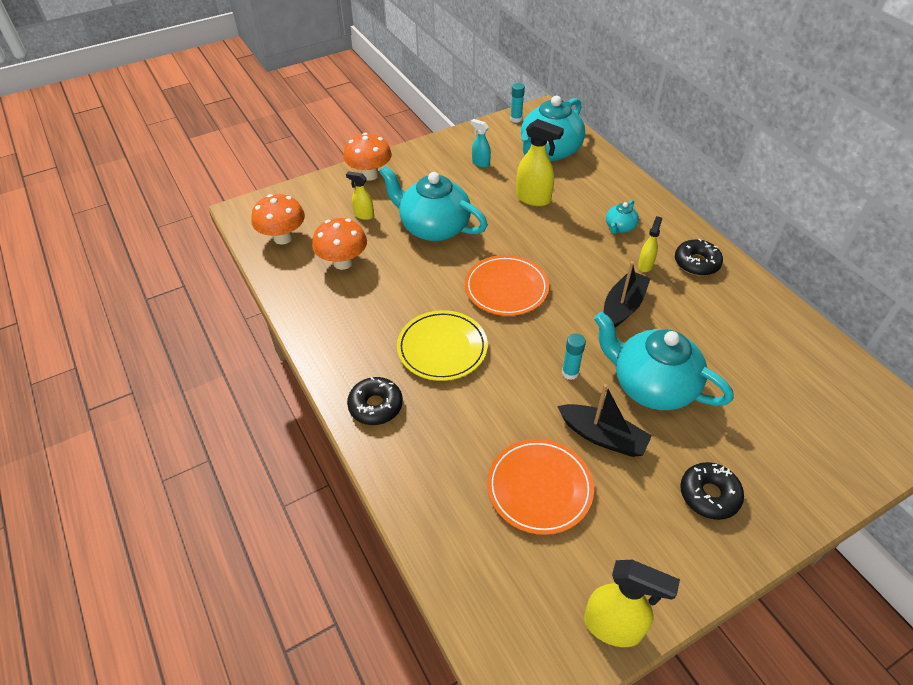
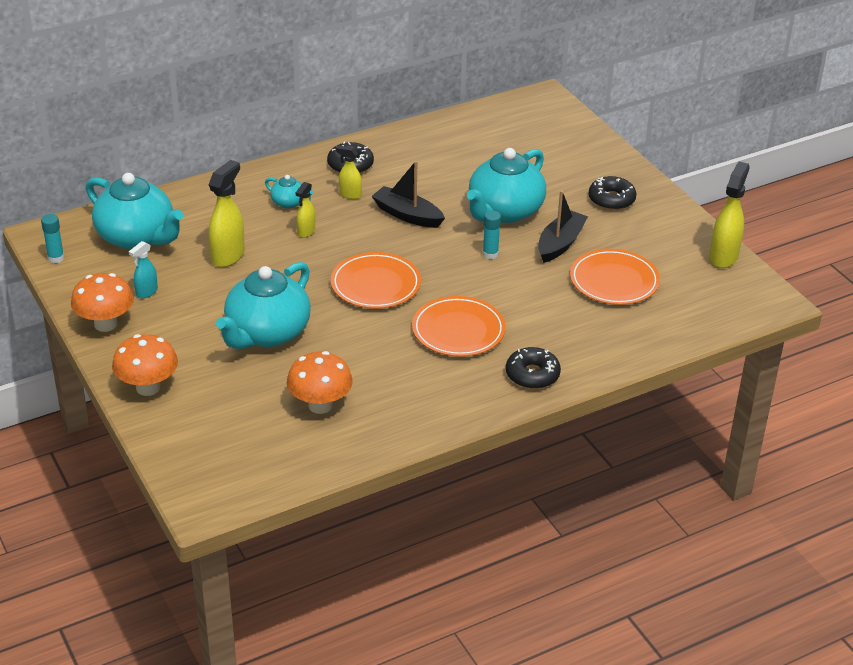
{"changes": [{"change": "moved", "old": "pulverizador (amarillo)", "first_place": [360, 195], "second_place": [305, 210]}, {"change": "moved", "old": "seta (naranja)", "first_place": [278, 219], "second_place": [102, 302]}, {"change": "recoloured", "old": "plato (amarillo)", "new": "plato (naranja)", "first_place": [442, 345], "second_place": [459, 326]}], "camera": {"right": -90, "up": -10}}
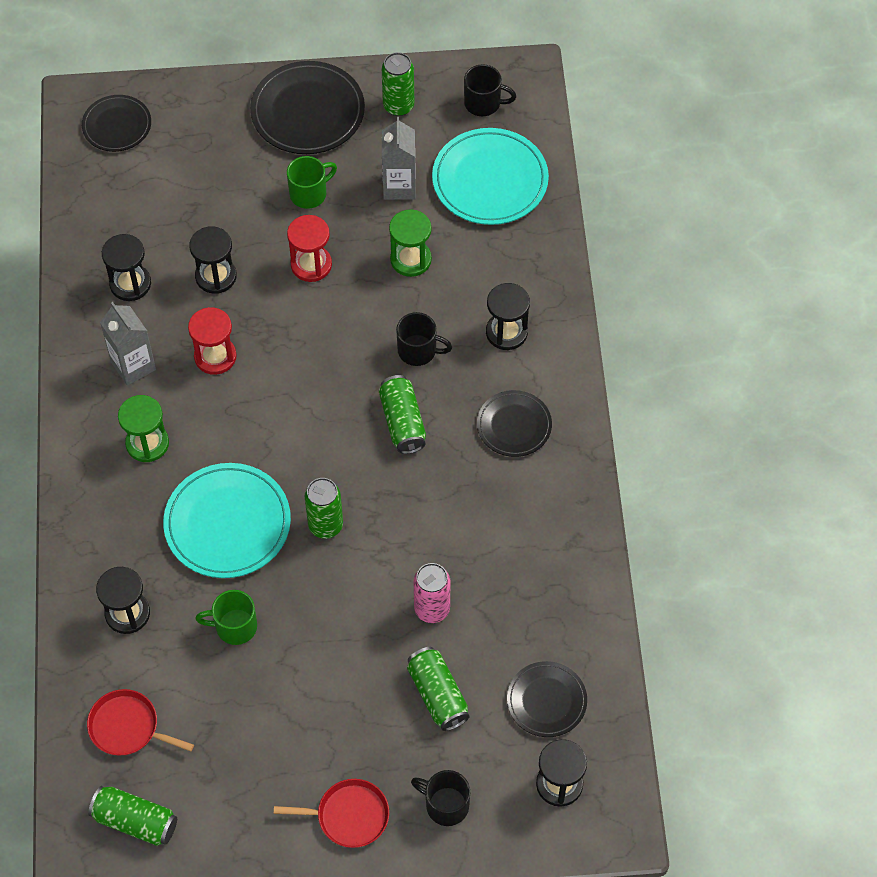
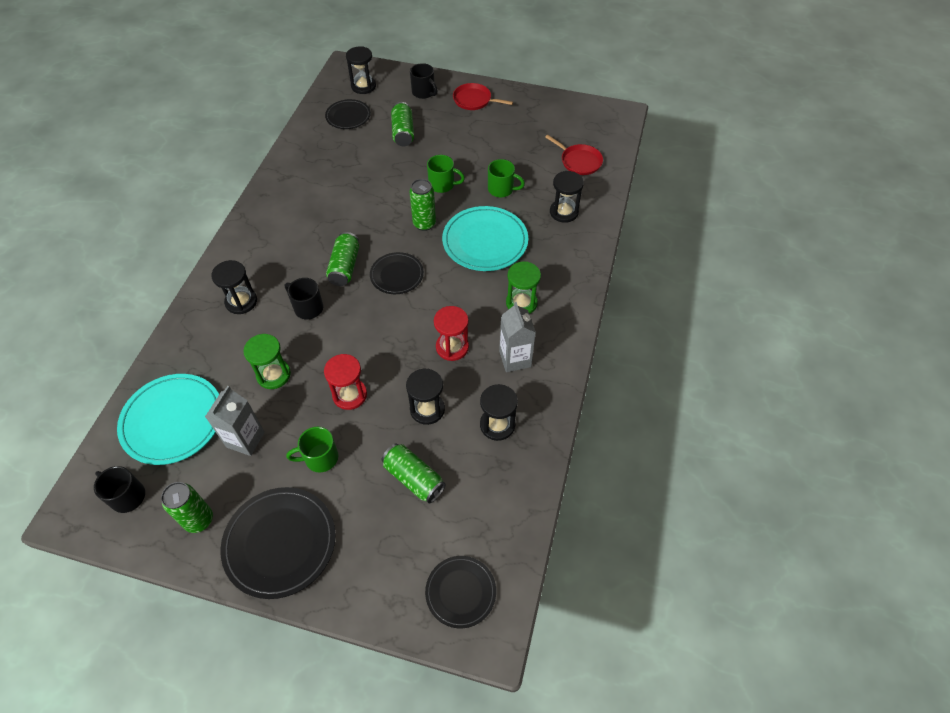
{"changes": [{"change": "moved", "old": "plato (negro)", "first_place": [514, 423], "second_place": [397, 273]}, {"change": "removed", "old": "lata (rosa)", "first_place": [432, 593]}, {"change": "moved", "old": "lata (verde)", "first_place": [132, 816], "second_place": [414, 473]}, {"change": "added", "new": "taza (verde)", "second_place": [446, 174]}], "camera": {"right": -160, "up": -5}}
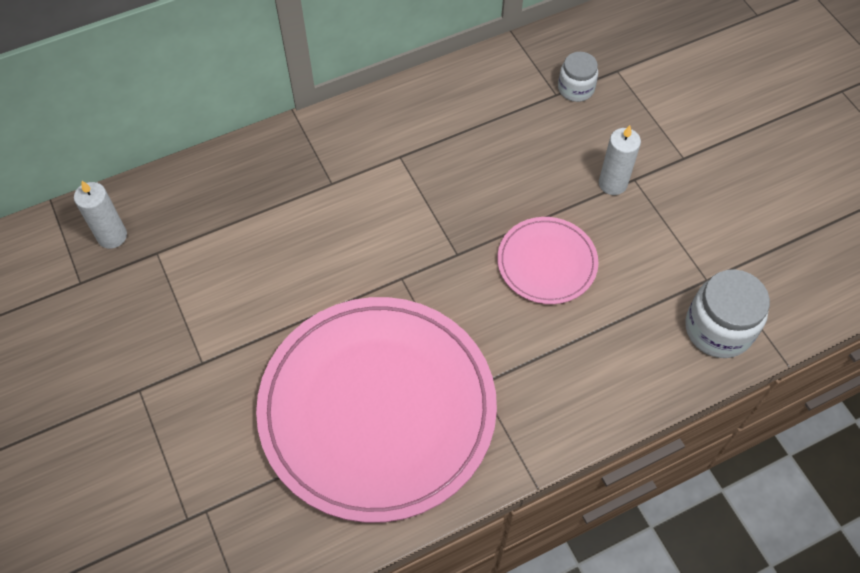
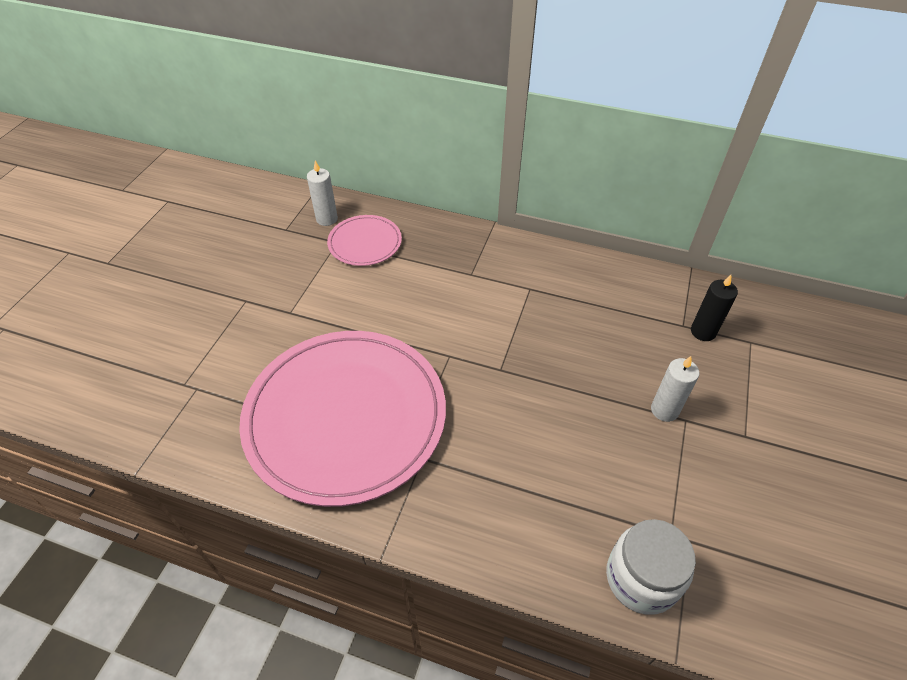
{"changes": [{"change": "replaced", "old": "tarro (blanco)", "new": "vela (negro)", "first_place": [578, 77], "second_place": [714, 308]}, {"change": "moved", "old": "plato (rosa)", "first_place": [547, 260], "second_place": [364, 240]}], "camera": {"right": 45, "up": -10}}
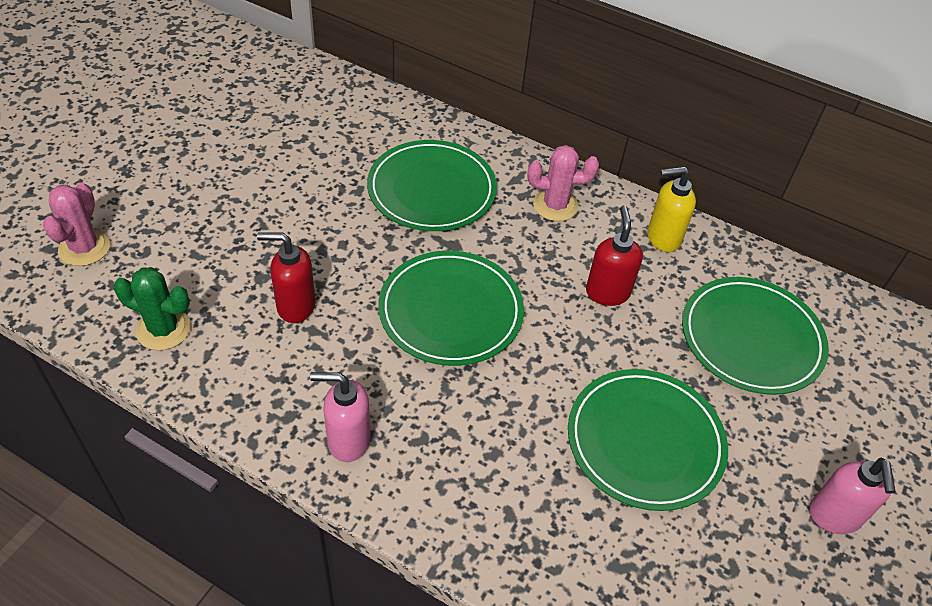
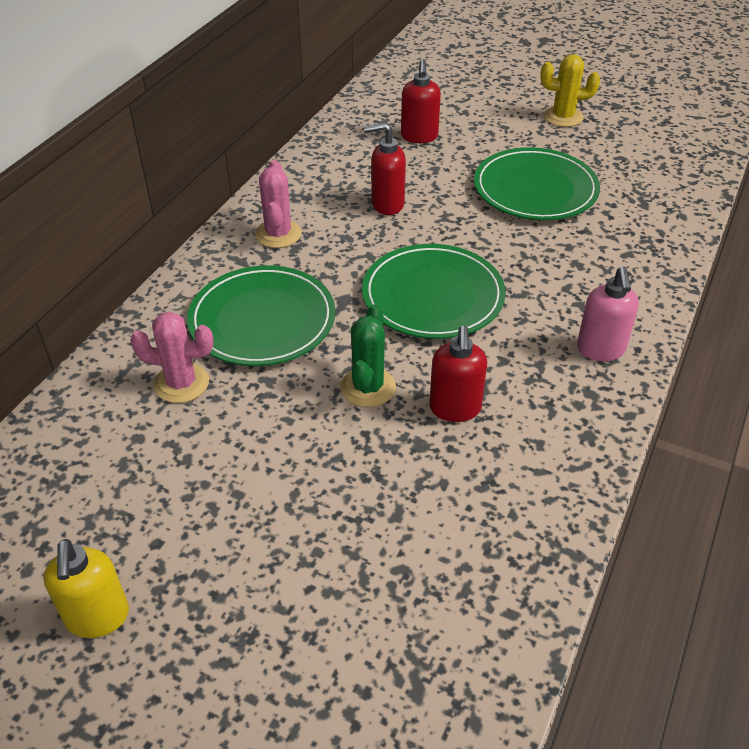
{"changes": [{"change": "moved", "old": "dispensador de jabón (amarillo)", "first_place": [671, 209], "second_place": [86, 588]}, {"change": "moved", "old": "cactus (rosa)", "first_place": [76, 224], "second_place": [172, 357]}, {"change": "moved", "old": "cactus (verde)", "first_place": [152, 308], "second_place": [368, 355]}, {"change": "replaced", "old": "plato (verde)", "new": "dispensador de jabón (rojo)", "first_place": [755, 336], "second_place": [421, 101]}, {"change": "replaced", "old": "dispensador de jabón (rosa)", "new": "cactus (amarillo)", "first_place": [852, 496], "second_place": [570, 90]}], "camera": {"right": -90, "up": -5}}
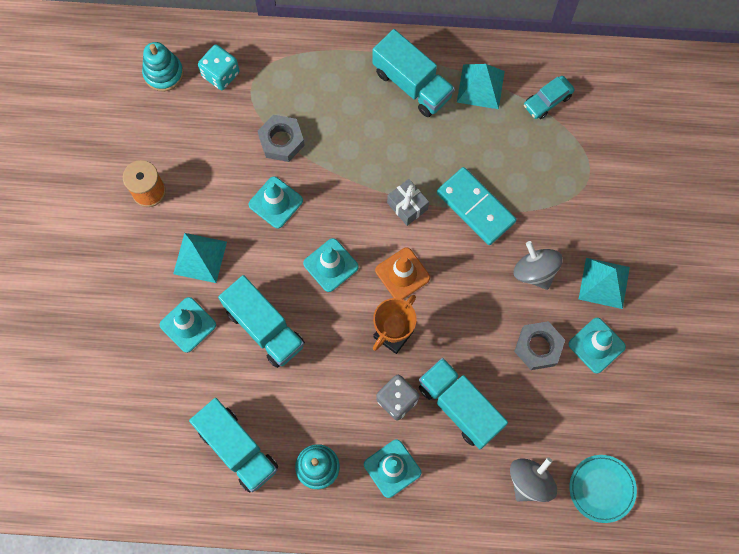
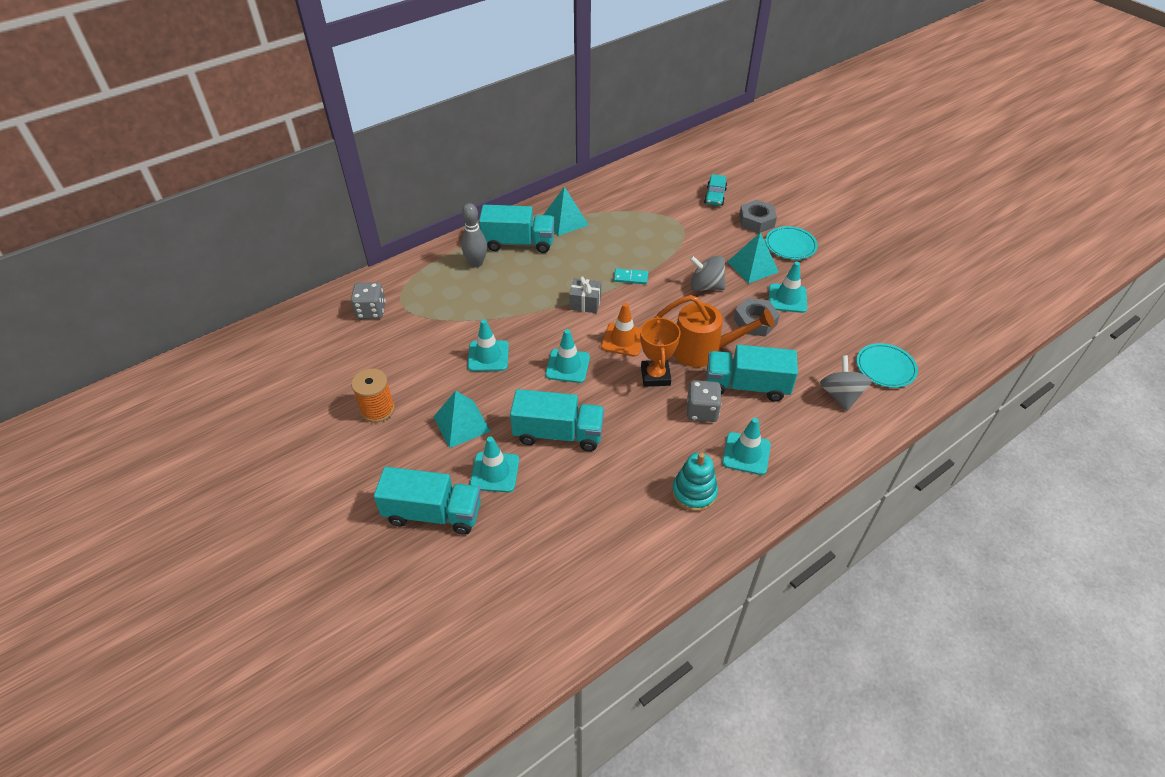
{"changes": [{"change": "removed", "old": "juguete apilable (turquesa)", "first_place": [163, 67]}, {"change": "recoloured", "old": "dado (turquesa)", "new": "dado (gris)", "first_place": [219, 67], "second_place": [368, 300]}, {"change": "moved", "old": "coche (turquesa)", "first_place": [549, 97], "second_place": [715, 190]}, {"change": "moved", "old": "tuerca (gris)", "first_place": [281, 138], "second_place": [758, 216]}, {"change": "resized", "old": "ficha de dominó (turquesa)", "first_place": [476, 206], "second_place": [631, 276], "factor": 0.5}, {"change": "moved", "old": "camión (turquesa)", "first_place": [233, 445], "second_place": [427, 501]}, {"change": "added", "new": "bolo (gris)", "second_place": [474, 235]}, {"change": "added", "new": "plato (turquesa)", "second_place": [791, 243]}, {"change": "added", "new": "regadera (naranja)", "second_place": [715, 331]}], "camera": {"right": -40, "up": -25}}
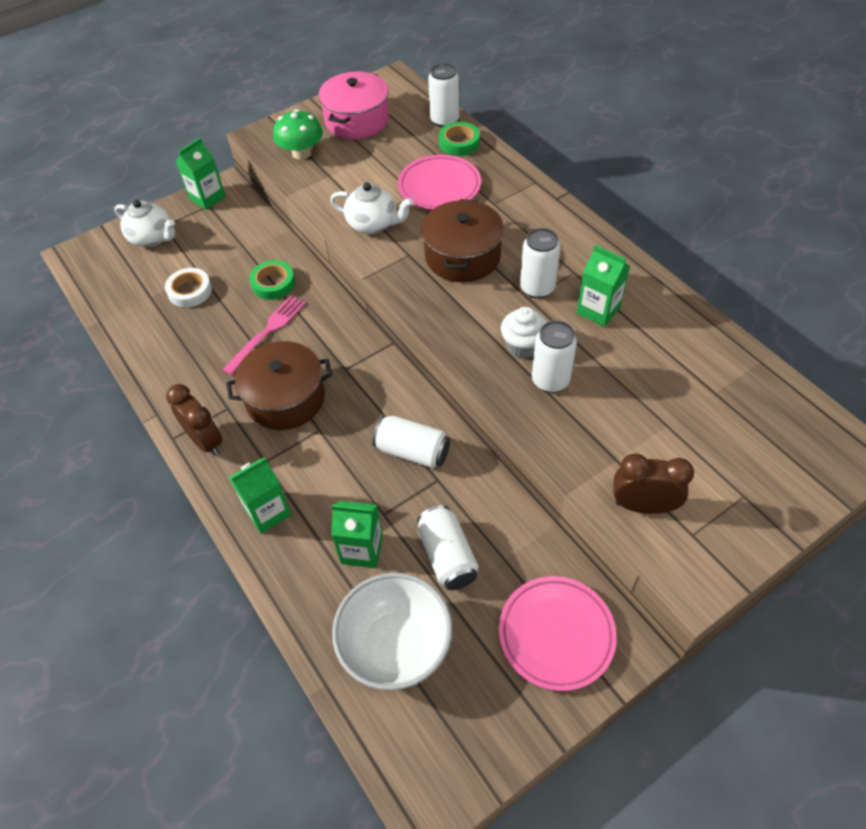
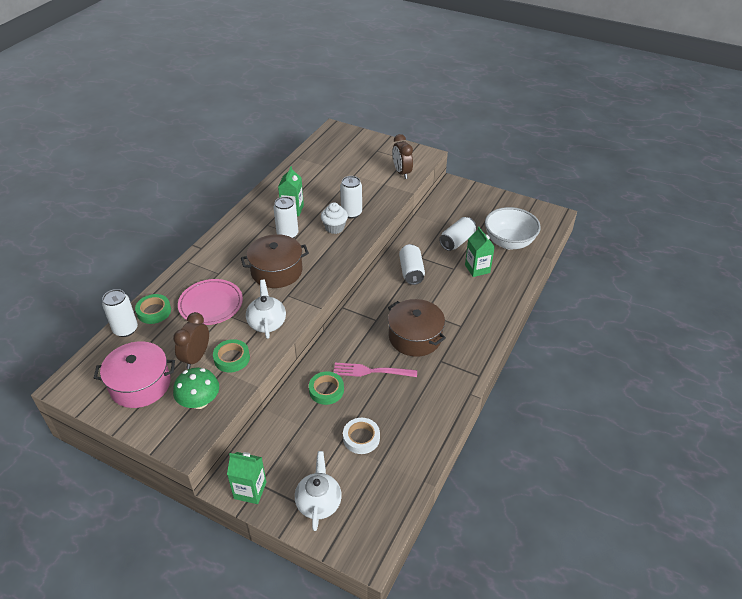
{"changes": [{"change": "moved", "old": "despertador (marrón)", "first_place": [194, 420], "second_place": [191, 340]}, {"change": "removed", "old": "cartón de leche (verde)", "first_place": [260, 495]}, {"change": "removed", "old": "plato (rosa)", "first_place": [558, 633]}, {"change": "added", "new": "cinta adhesiva (verde)", "second_place": [231, 356]}], "camera": {"right": -120, "up": -10}}
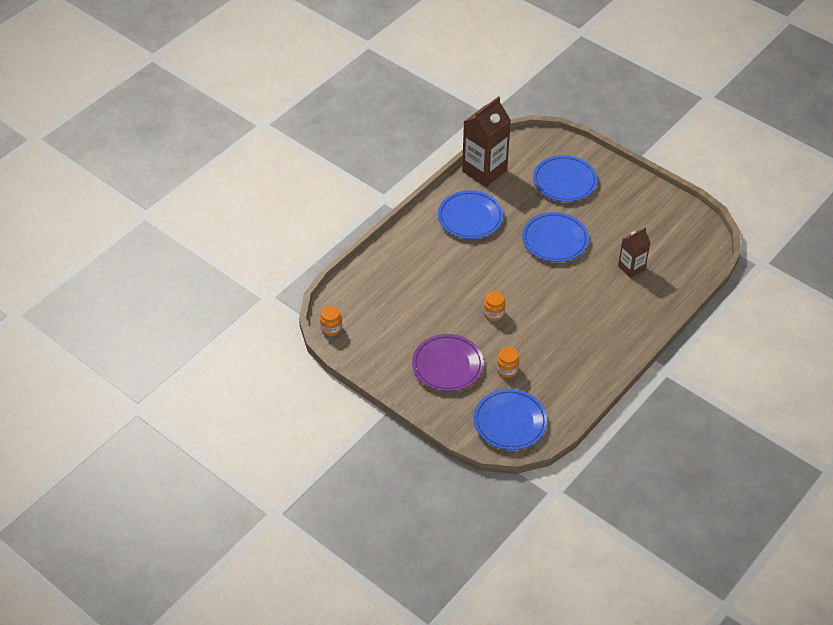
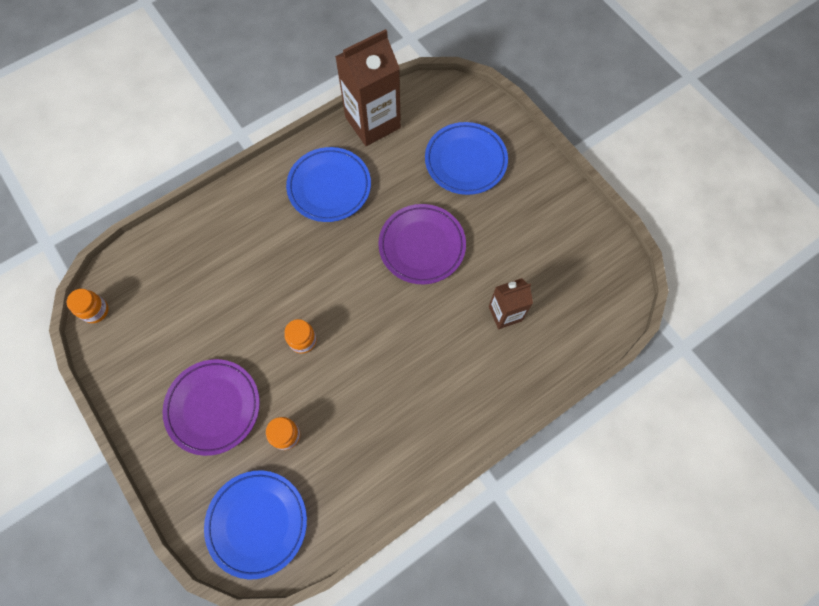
{"changes": [{"change": "recoloured", "old": "plato (azul)", "new": "plato (morado)", "first_place": [555, 237], "second_place": [422, 244]}], "camera": {"right": 15, "up": 20}}
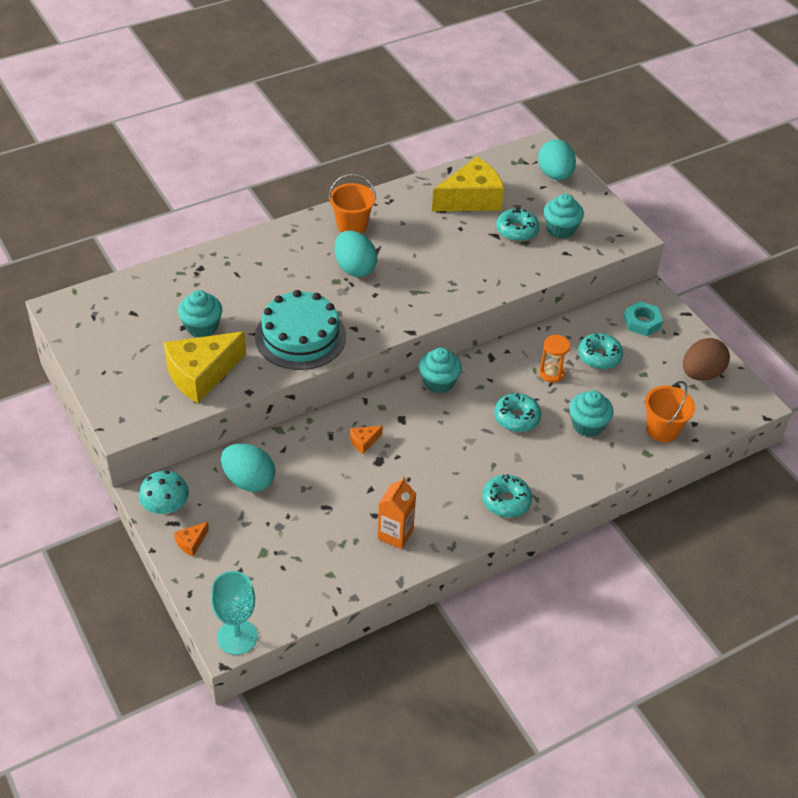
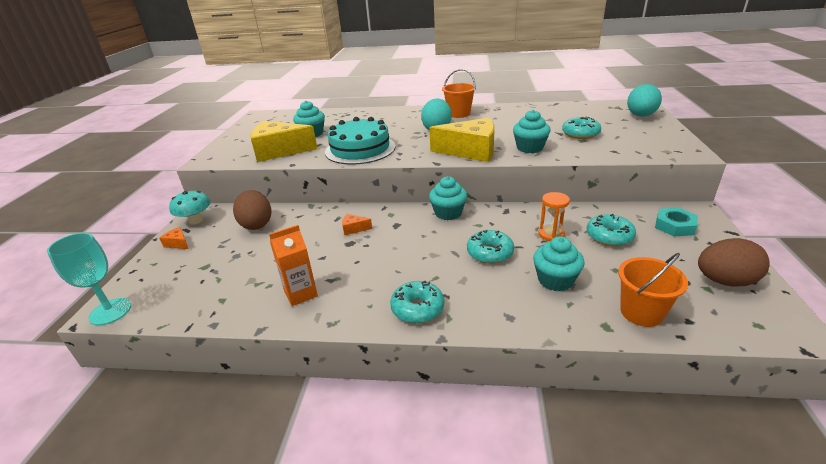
{"changes": [{"change": "moved", "old": "queso (amarillo)", "first_place": [468, 184], "second_place": [462, 140]}, {"change": "moved", "old": "magdalena (turquesa)", "first_place": [564, 216], "second_place": [532, 131]}, {"change": "recoloured", "old": "huevo (turquesa)", "new": "huevo (marrón)", "first_place": [248, 468], "second_place": [252, 210]}, {"change": "turned", "old": "queso (naranja)", "first_place": [191, 539], "second_place": [174, 238], "degrees": 45}], "camera": {"right": 40, "up": -15}}
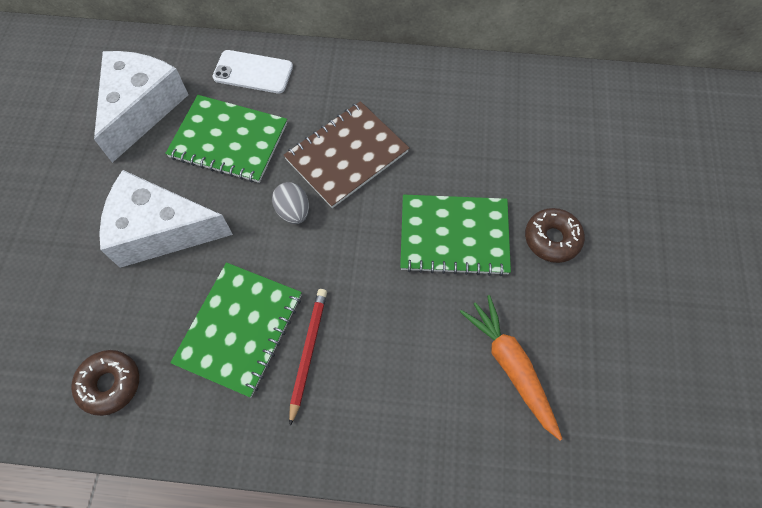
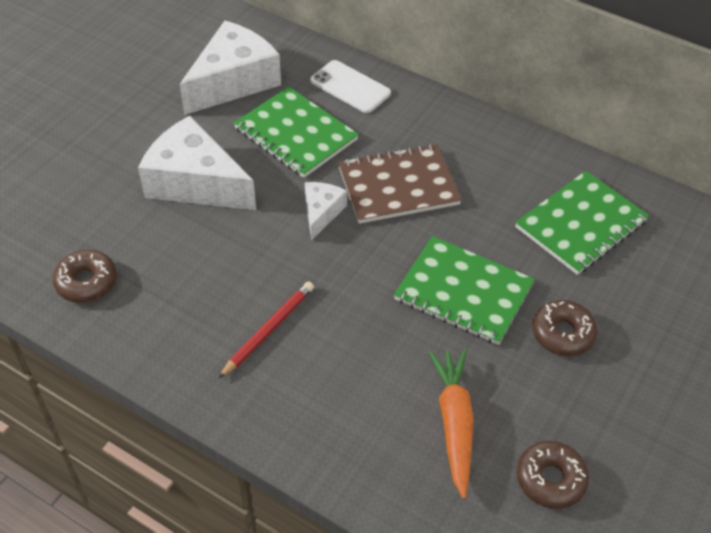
{"changes": [{"change": "replaced", "old": "huevo (gris)", "new": "queso (blanco)", "first_place": [290, 203], "second_place": [326, 211]}, {"change": "moved", "old": "cuaderno (verde)", "first_place": [236, 329], "second_place": [582, 223]}, {"change": "added", "new": "rosquilla (marrón)", "second_place": [553, 475]}], "camera": {"right": 25, "up": -15}}
